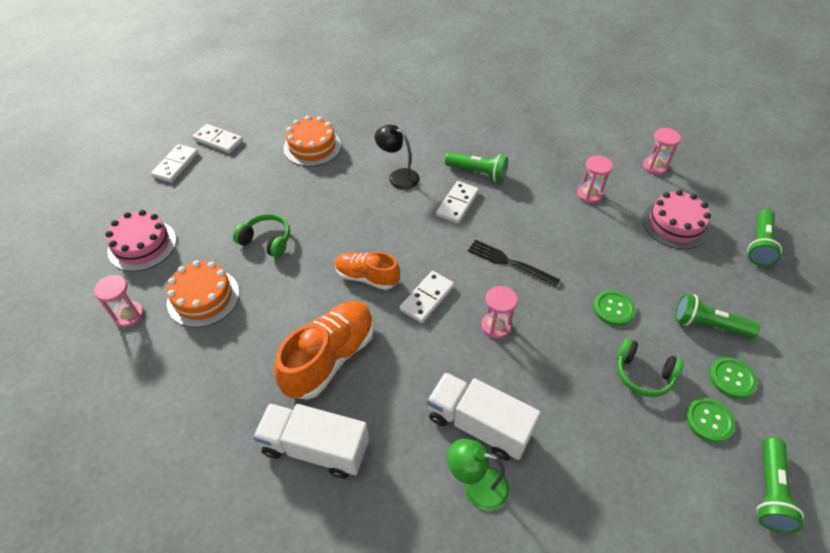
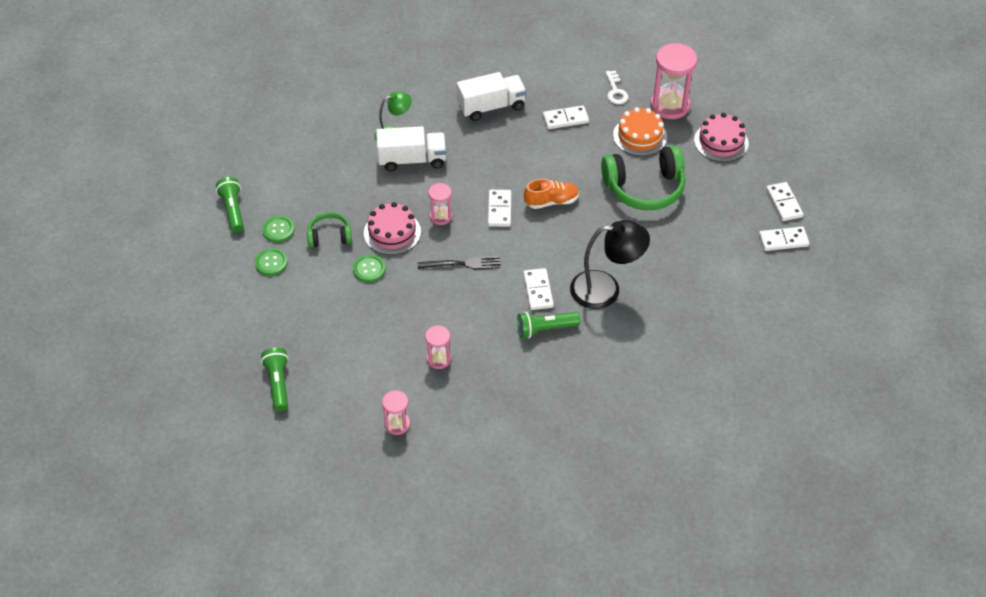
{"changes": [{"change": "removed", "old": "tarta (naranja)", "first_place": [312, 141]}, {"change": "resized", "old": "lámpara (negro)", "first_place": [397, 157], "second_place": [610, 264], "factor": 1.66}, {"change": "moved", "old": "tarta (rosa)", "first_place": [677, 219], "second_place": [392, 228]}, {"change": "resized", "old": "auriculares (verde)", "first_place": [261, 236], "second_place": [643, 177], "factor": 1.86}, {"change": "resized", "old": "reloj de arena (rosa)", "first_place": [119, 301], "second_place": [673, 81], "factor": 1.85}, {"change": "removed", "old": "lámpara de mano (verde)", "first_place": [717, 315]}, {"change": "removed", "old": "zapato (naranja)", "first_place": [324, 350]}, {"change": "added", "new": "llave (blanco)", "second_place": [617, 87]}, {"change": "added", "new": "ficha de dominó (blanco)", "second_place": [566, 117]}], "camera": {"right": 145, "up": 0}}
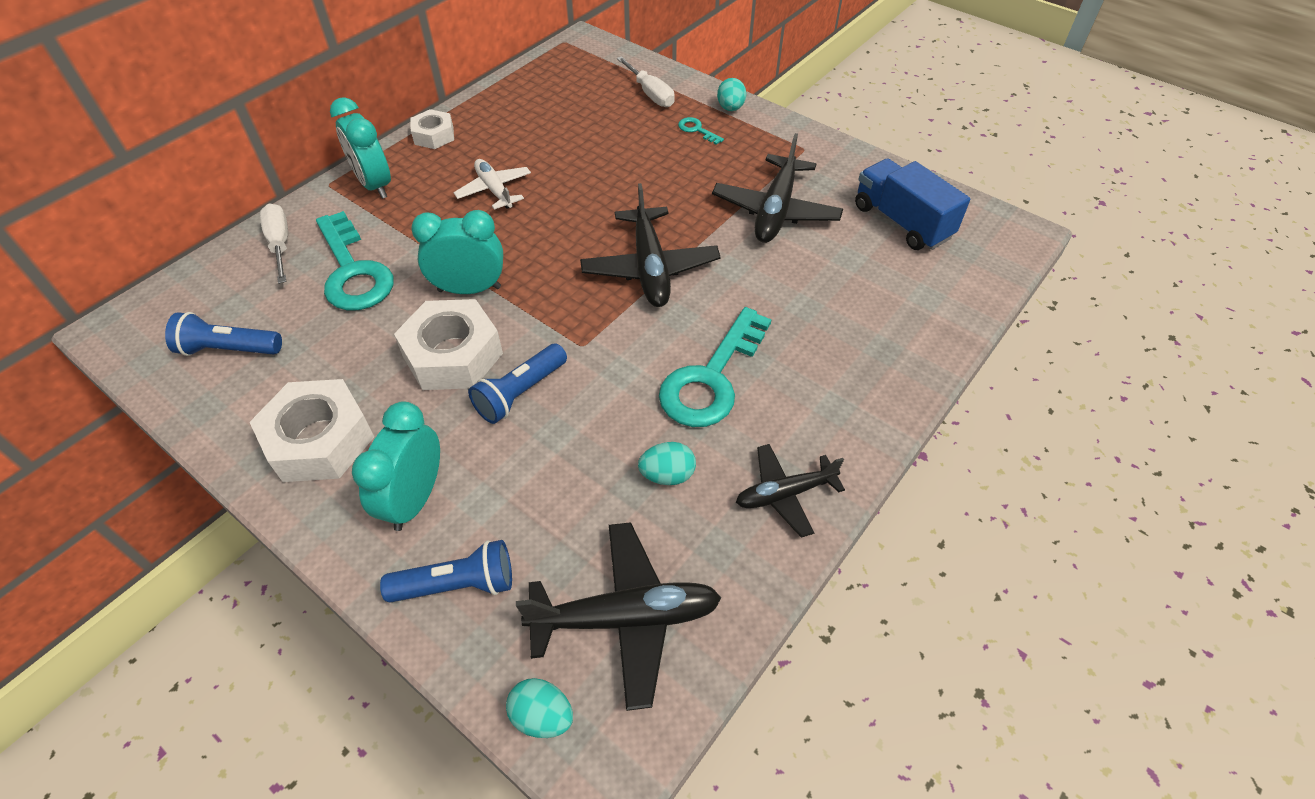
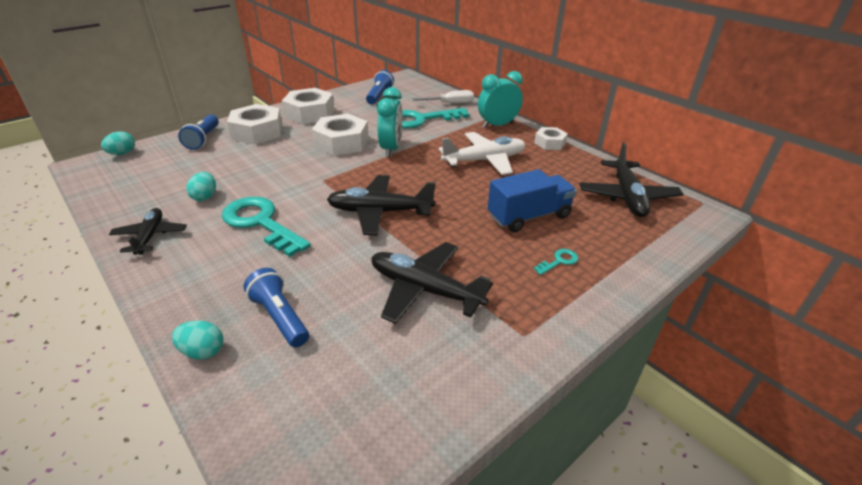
{"changes": [{"change": "removed", "old": "destornillador (blanco)", "first_place": [646, 81]}, {"change": "moved", "old": "huevo (turquesa)", "first_place": [731, 94], "second_place": [198, 340]}, {"change": "moved", "old": "camión (azul)", "first_place": [912, 204], "second_place": [532, 200]}, {"change": "resized", "old": "avión (blanco)", "first_place": [492, 184], "second_place": [482, 153], "factor": 1.59}, {"change": "moved", "old": "lámpara de mano (azul)", "first_place": [517, 384], "second_place": [276, 307]}, {"change": "replaced", "old": "despertador (turquesa)", "new": "tuerca (blanco)", "first_place": [396, 466], "second_place": [254, 124]}, {"change": "moved", "old": "avión (negro)", "first_place": [618, 616], "second_place": [631, 179]}], "camera": {"right": 100, "up": -15}}
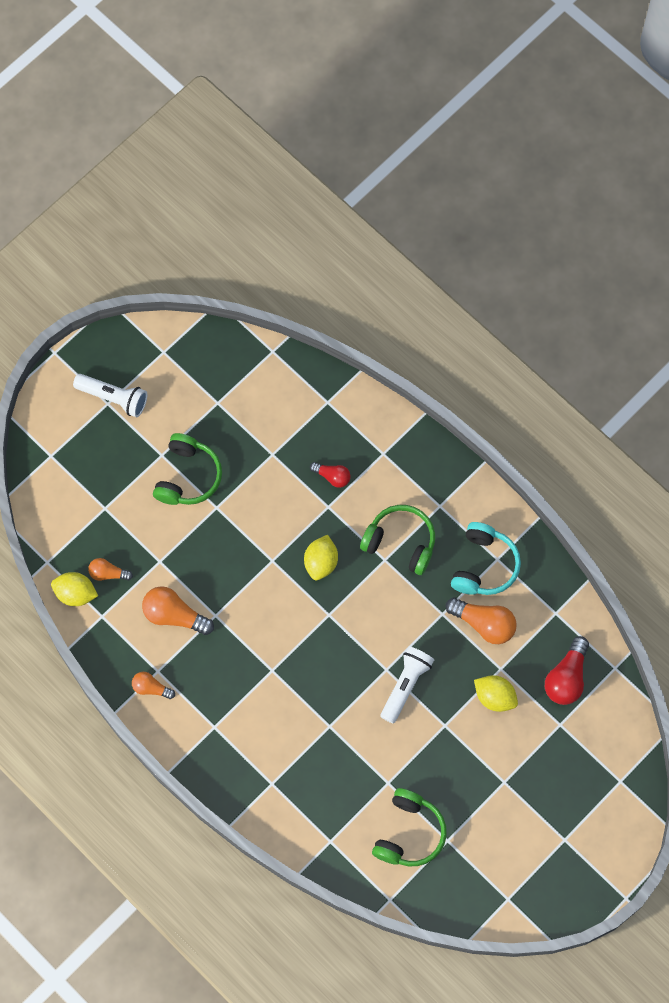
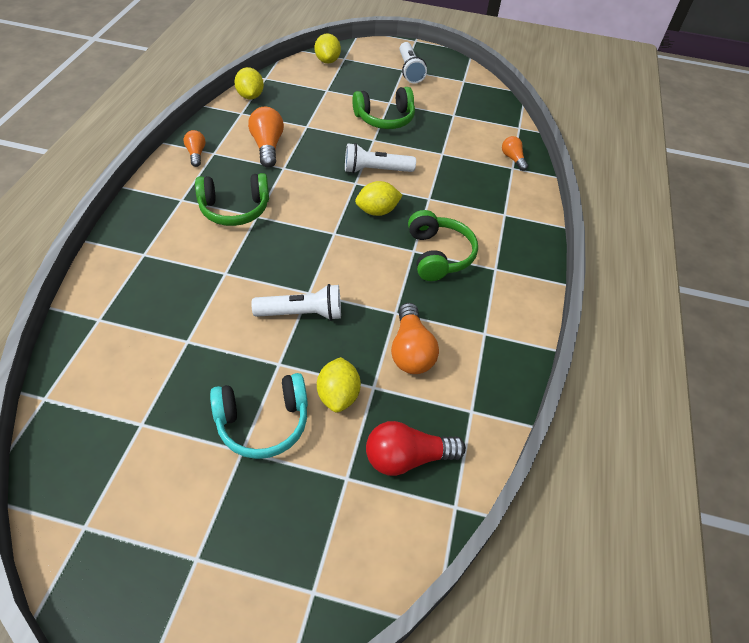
{"changes": [{"change": "removed", "old": "bombilla (rojo)", "first_place": [330, 475]}, {"change": "moved", "old": "auriculares (turquesa)", "first_place": [486, 558], "second_place": [259, 416]}, {"change": "moved", "old": "bombilla (naranja)", "first_place": [110, 569], "second_place": [515, 153]}, {"change": "moved", "old": "auriculares (verde)", "first_place": [409, 827], "second_place": [232, 199]}, {"change": "added", "new": "limón (amarillo)", "second_place": [328, 48]}, {"change": "added", "new": "lámpara de mano (blanco)", "second_place": [380, 158]}], "camera": {"right": 55, "up": -20}}
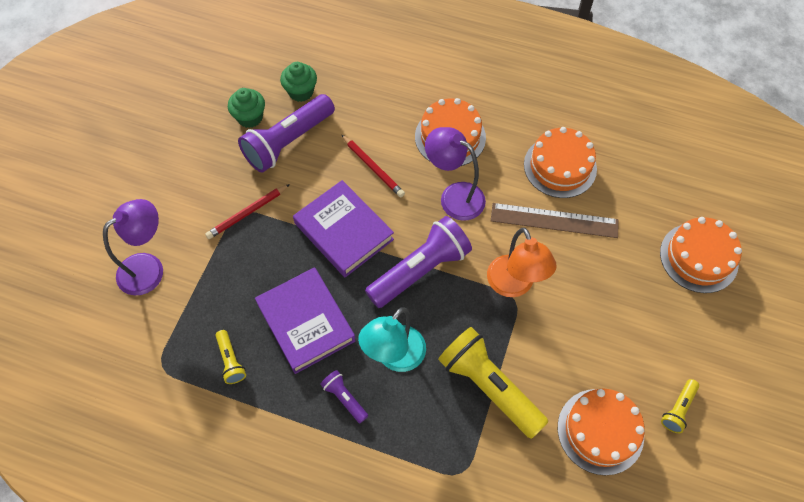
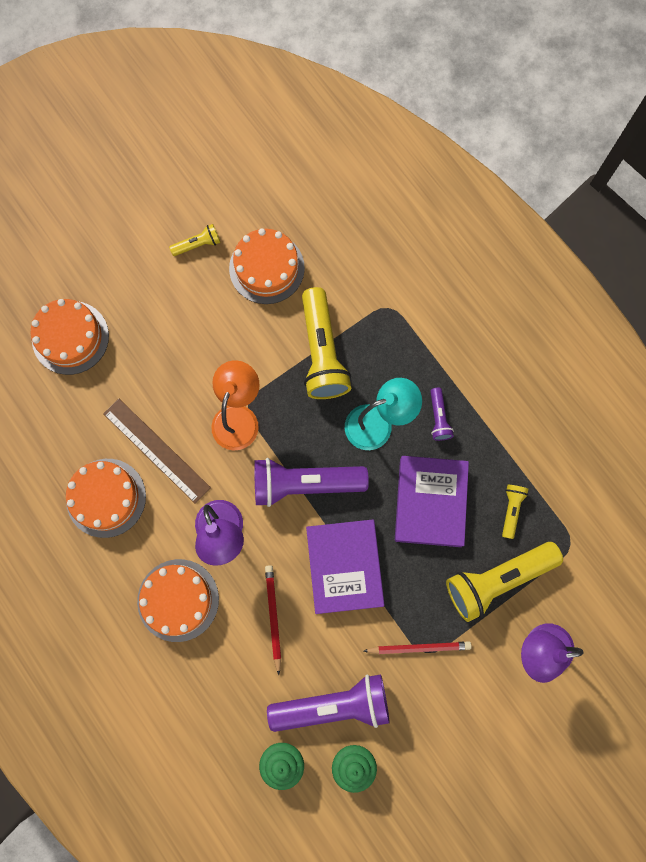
{"changes": [{"change": "added", "new": "lámpara de mano (amarillo)", "second_place": [504, 582]}], "camera": {"right": -145, "up": 15}}
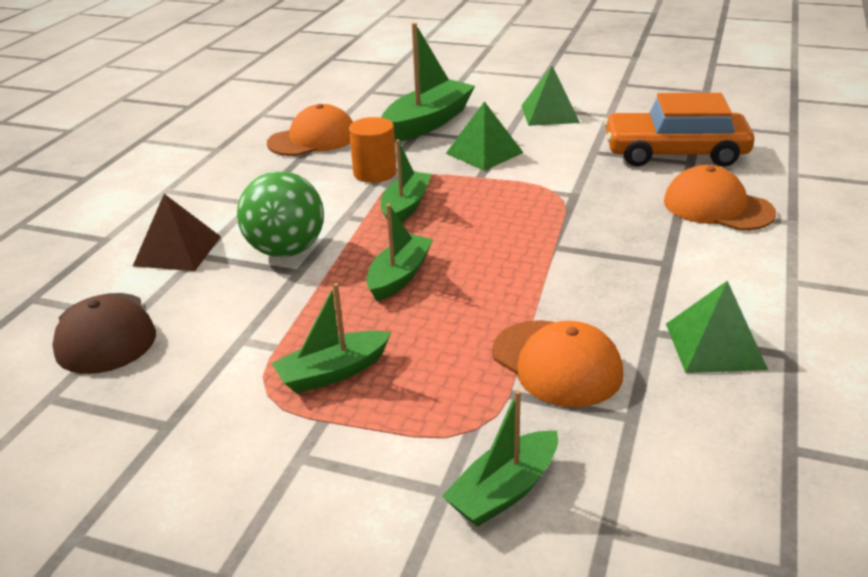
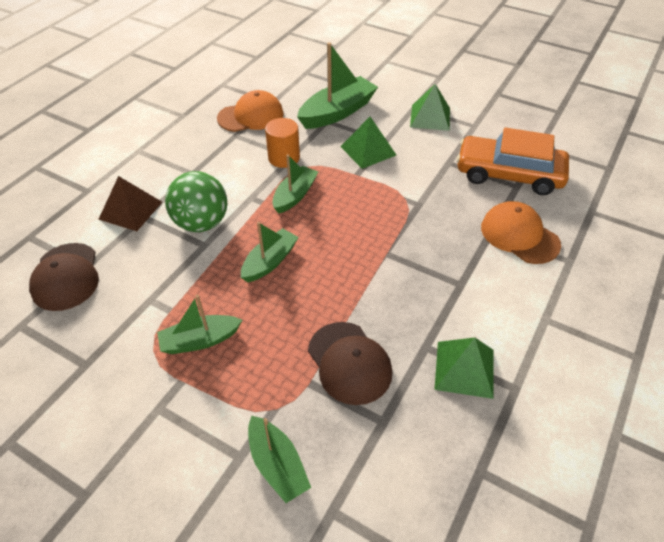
{"changes": [{"change": "recoloured", "old": "gorra (naranja)", "new": "gorra (marrón)", "first_place": [557, 363], "second_place": [350, 363]}, {"change": "turned", "old": "barco (verde)", "first_place": [500, 458], "second_place": [279, 459], "degrees": -90}], "camera": {"right": 10, "up": 15}}
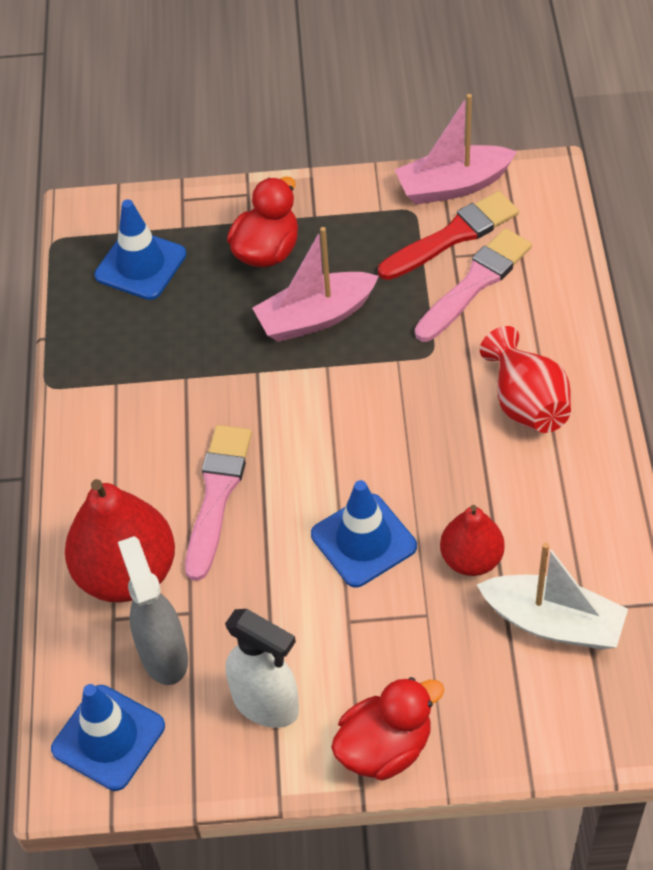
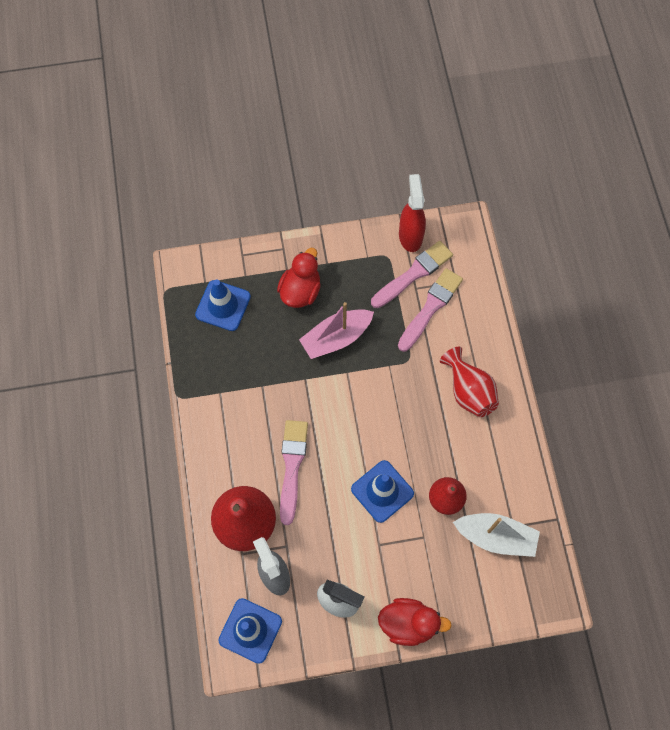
{"changes": [{"change": "replaced", "old": "barco (rosa)", "new": "pulverizador (rojo)", "first_place": [456, 149], "second_place": [412, 213]}, {"change": "recoloured", "old": "pincel (rojo)", "new": "pincel (rosa)", "first_place": [448, 235], "second_place": [412, 274]}, {"change": "turned", "old": "pato (rojo)", "first_place": [387, 729], "second_place": [415, 622], "degrees": 45}], "camera": {"right": -10, "up": 15}}
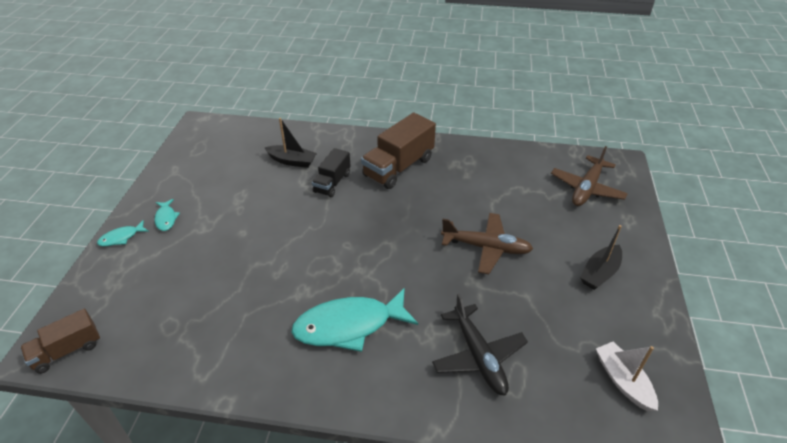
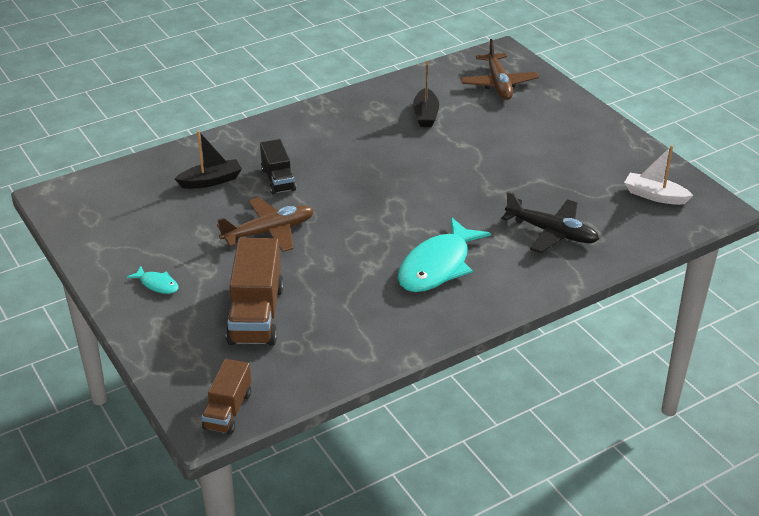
{"changes": [{"change": "moved", "old": "camión (marrón)", "first_place": [398, 151], "second_place": [255, 292]}, {"change": "moved", "old": "avión (marrón)", "first_place": [487, 243], "second_place": [265, 224]}, {"change": "removed", "old": "pez (turquesa)", "first_place": [123, 233]}, {"change": "moved", "old": "barco (negro)", "first_place": [601, 257], "second_place": [426, 94]}], "camera": {"right": -40, "up": -5}}
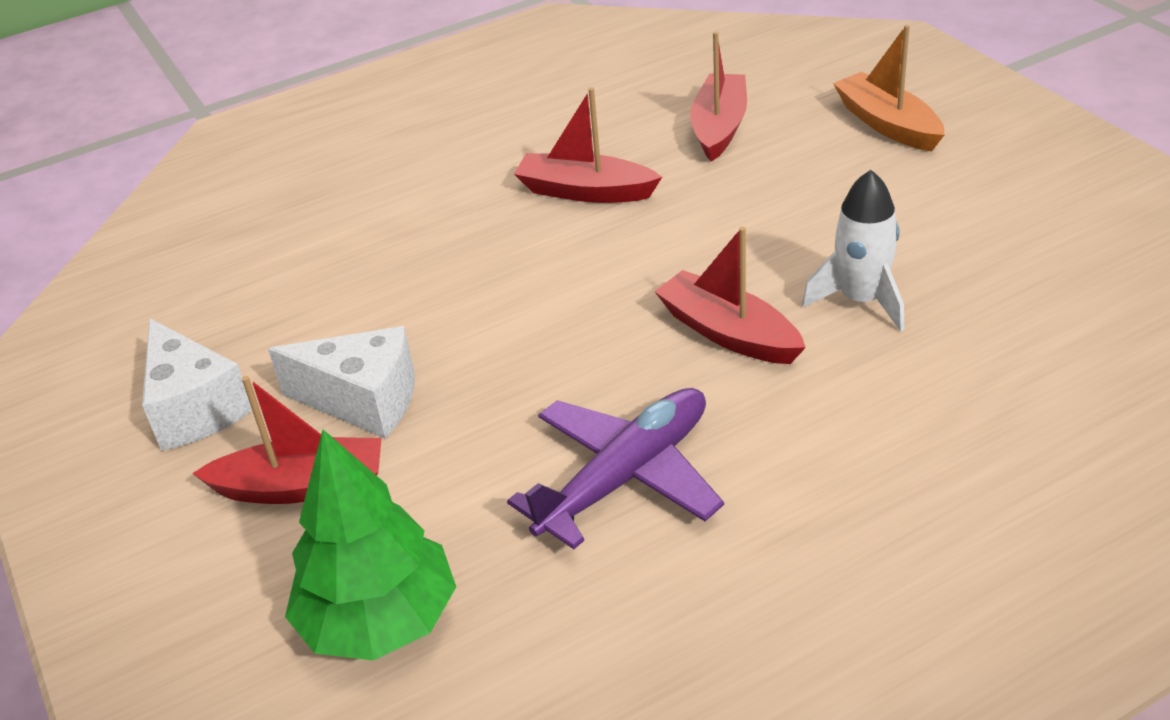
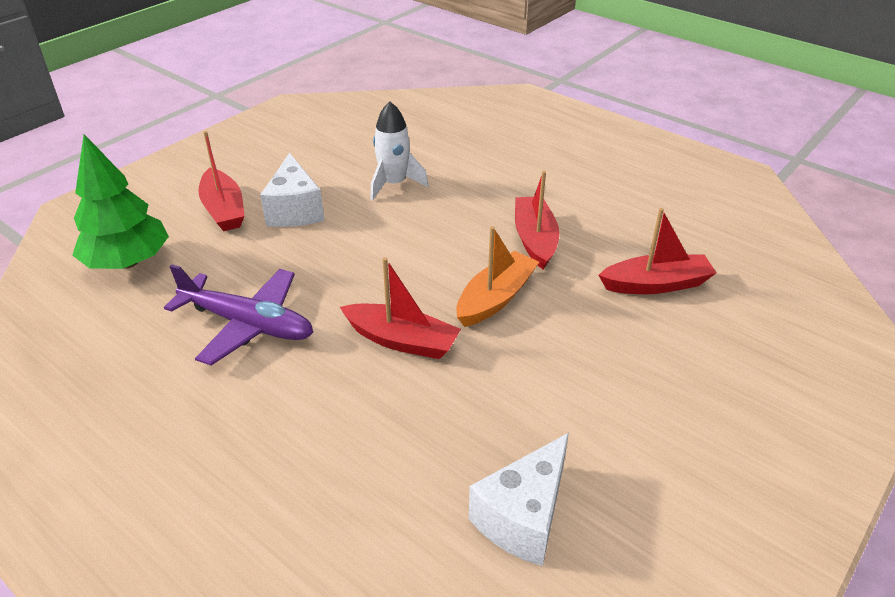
{"changes": [{"change": "moved", "old": "barco (naranja)", "first_place": [889, 88], "second_place": [497, 276]}, {"change": "moved", "old": "cohete (blanco)", "first_place": [853, 251], "second_place": [399, 150]}, {"change": "turned", "old": "barco (rojo)", "first_place": [730, 295], "second_place": [400, 308], "degrees": 90}, {"change": "moved", "old": "queso (blanco)", "first_place": [197, 384], "second_place": [519, 499]}], "camera": {"right": 65, "up": 0}}
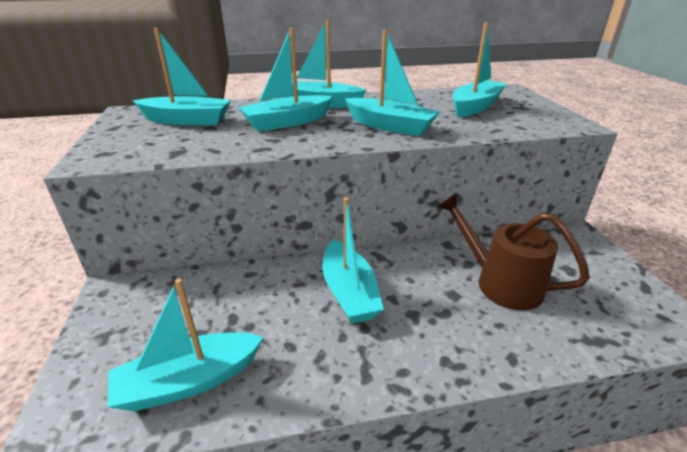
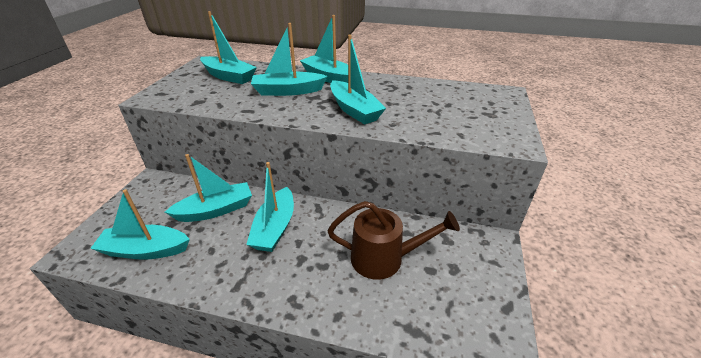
{"changes": [{"change": "moved", "old": "barco (turquesa)", "first_place": [479, 69], "second_place": [208, 188]}, {"change": "turned", "old": "regadera (marrón)", "first_place": [513, 251], "second_place": [394, 240], "degrees": 120}], "camera": {"right": 25, "up": 5}}
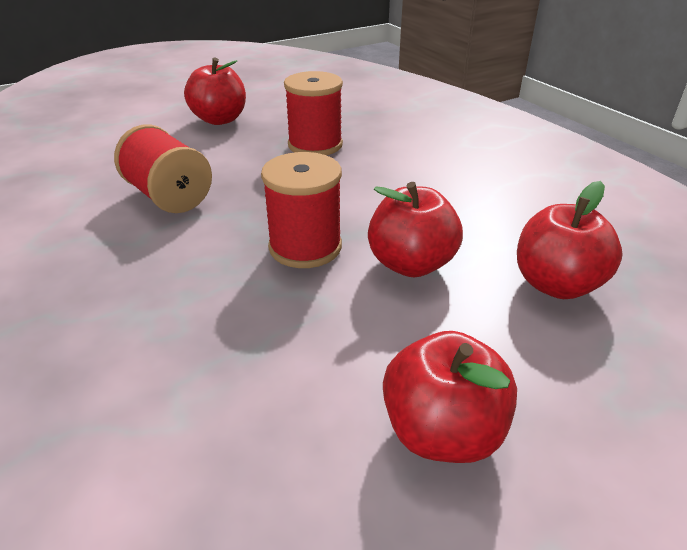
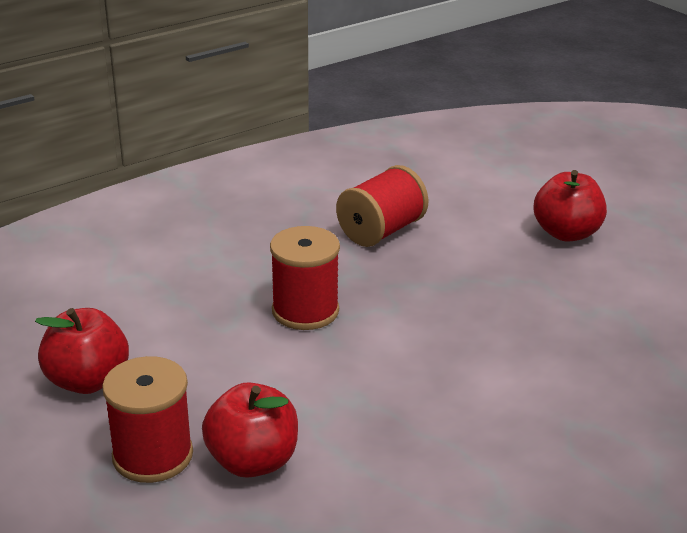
{"changes": [{"change": "moved", "old": "carrete (rojo)", "first_place": [313, 113], "second_place": [147, 419]}, {"change": "removed", "old": "manzana (rojo)", "first_place": [415, 229]}], "camera": {"right": 85, "up": -5}}
